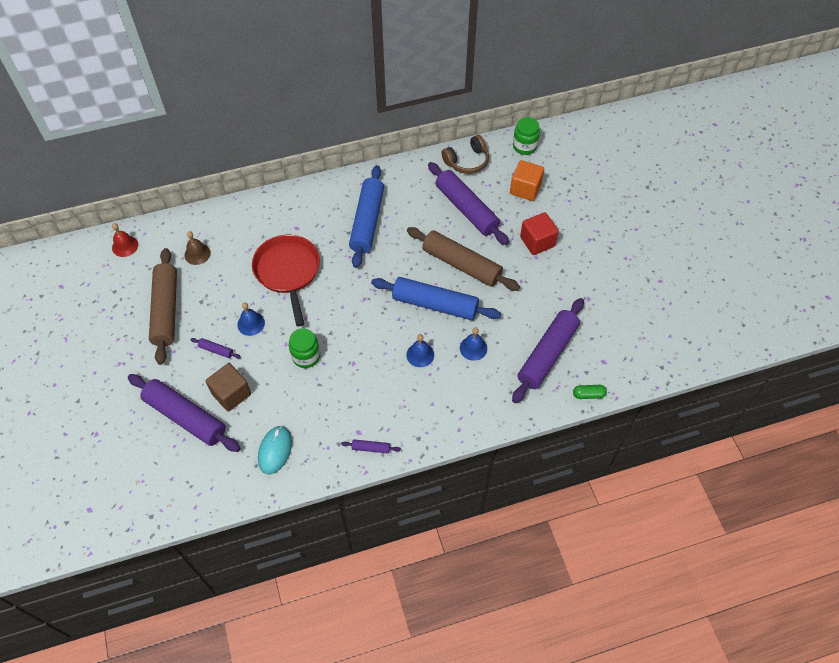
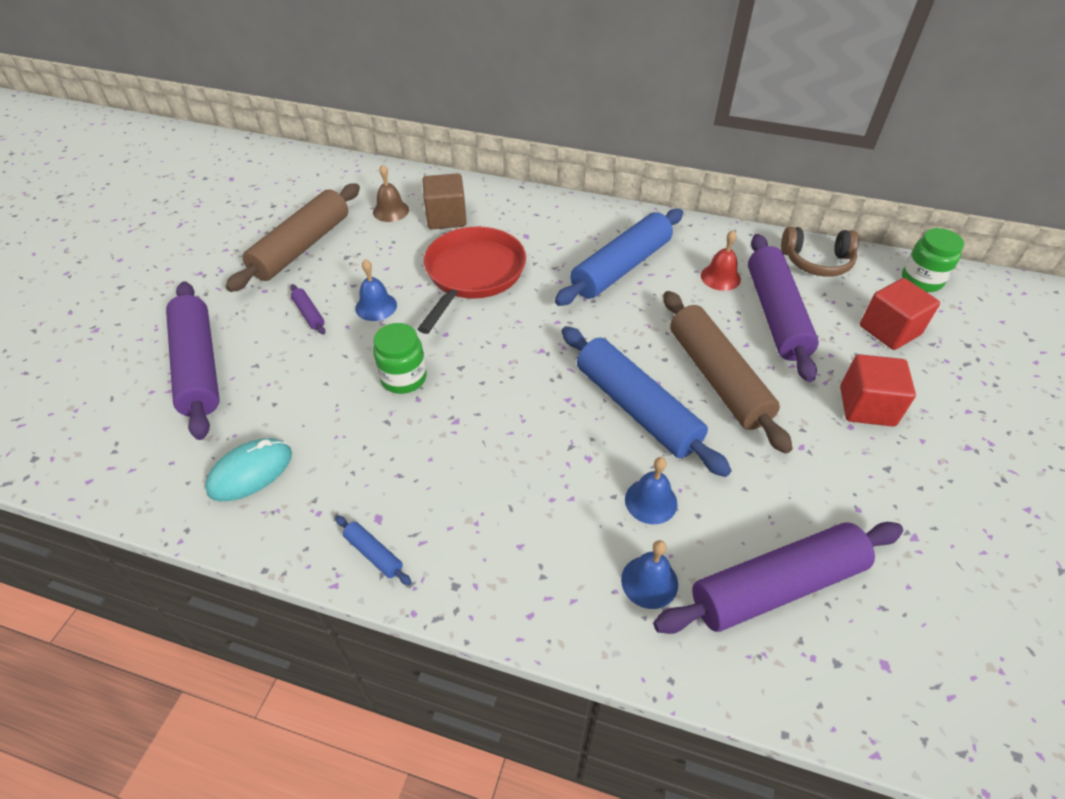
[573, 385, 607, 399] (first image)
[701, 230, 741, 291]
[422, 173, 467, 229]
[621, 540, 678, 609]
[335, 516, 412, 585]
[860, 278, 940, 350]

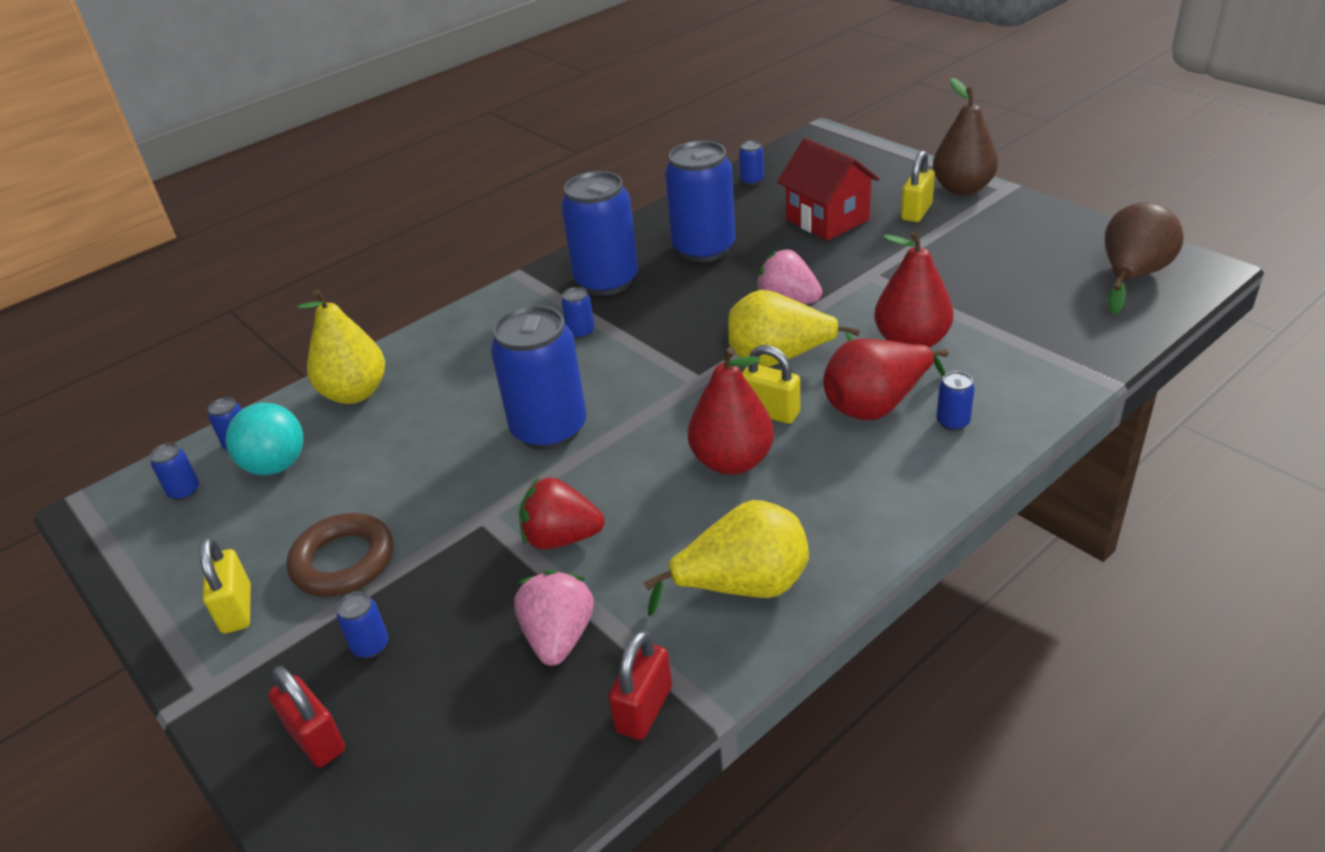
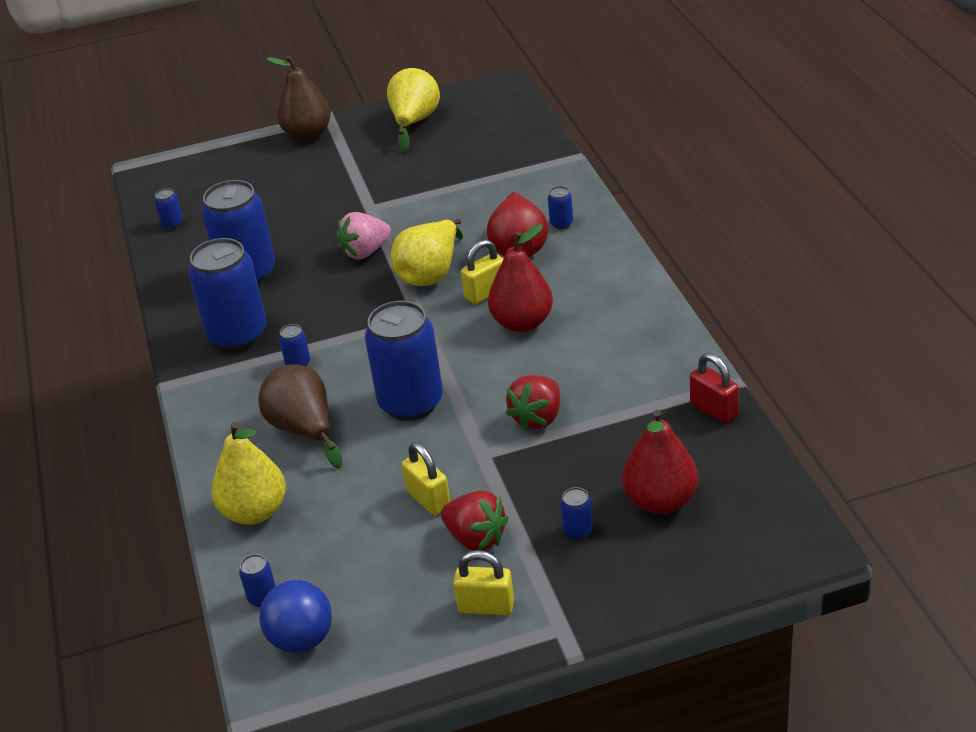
[226, 403, 303, 475] (first image)
[268, 666, 345, 767] (first image)
[514, 570, 594, 666] (first image)
[777, 138, 880, 241] (first image)
[387, 68, 440, 152]
[622, 410, 698, 514]
[402, 442, 451, 515]
[258, 364, 343, 468]
[259, 580, 332, 653]
[441, 490, 509, 551]

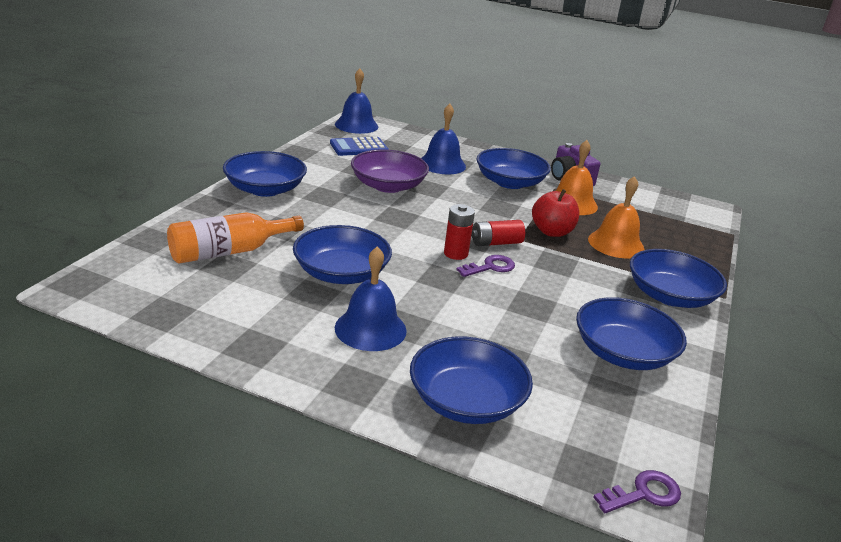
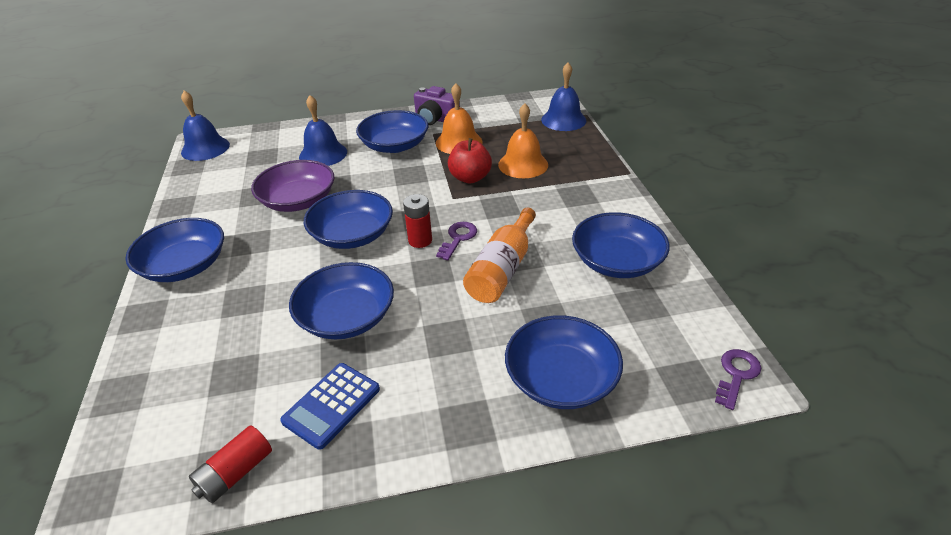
[463, 208, 536, 303]
[280, 363, 380, 450]
[541, 63, 586, 131]
[189, 426, 272, 503]
[304, 190, 393, 249]

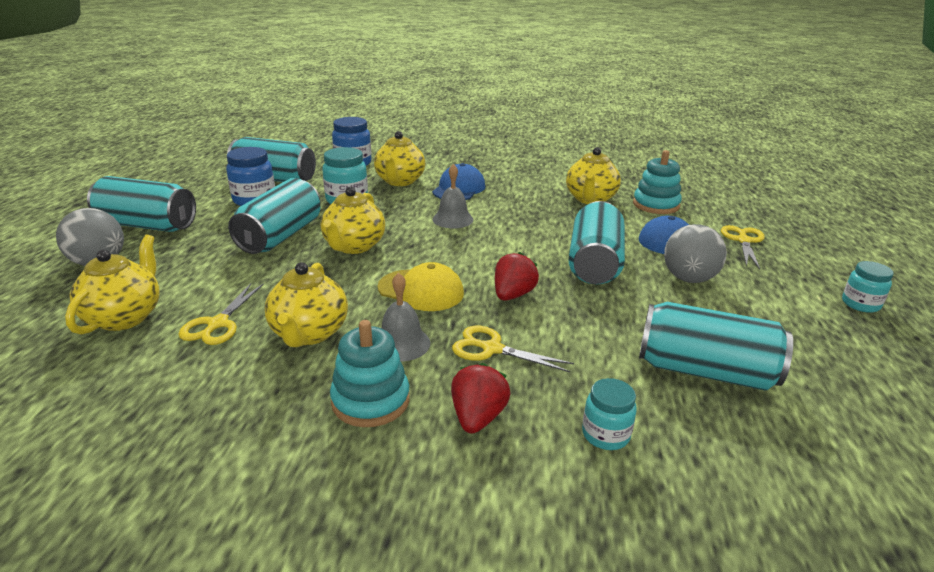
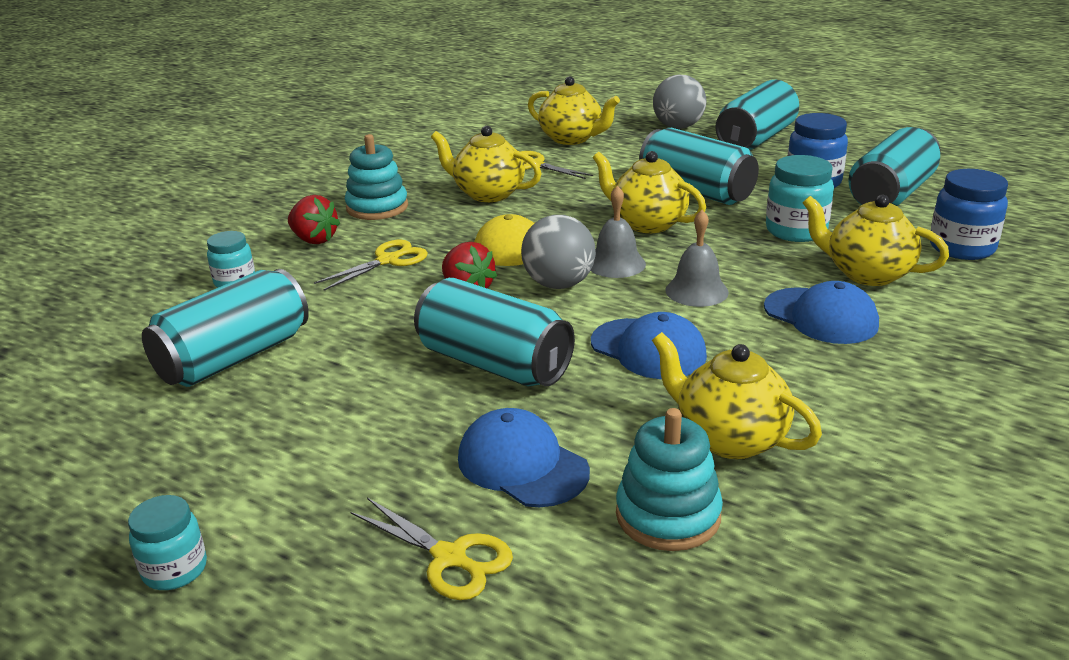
[591, 312, 707, 379]
[591, 186, 646, 278]
[521, 215, 596, 289]

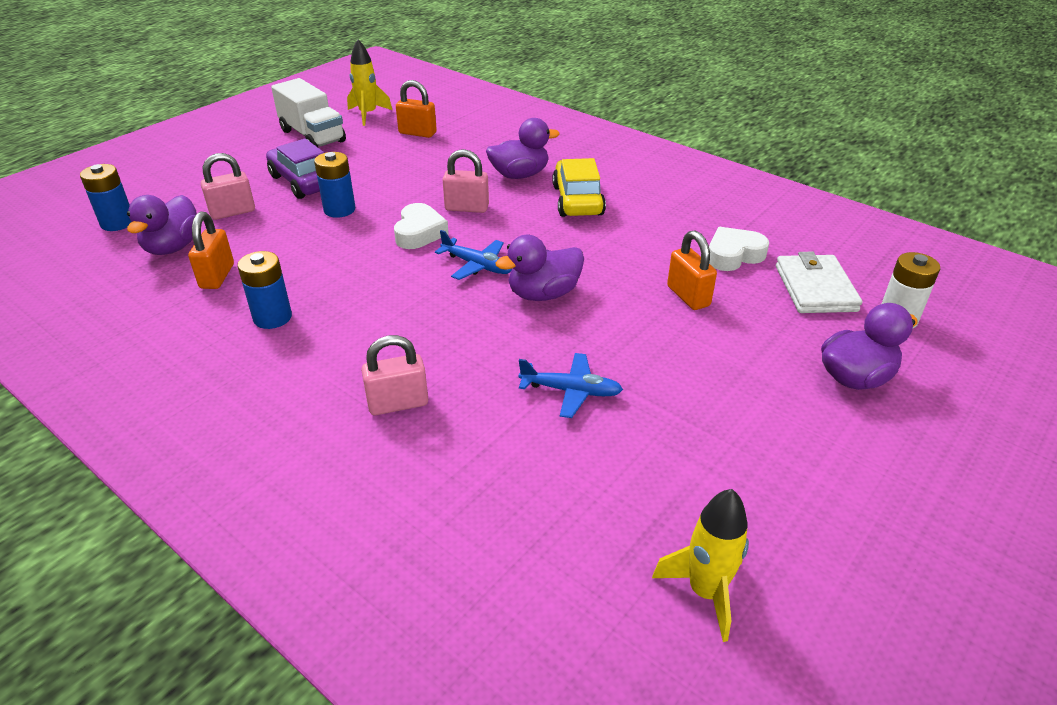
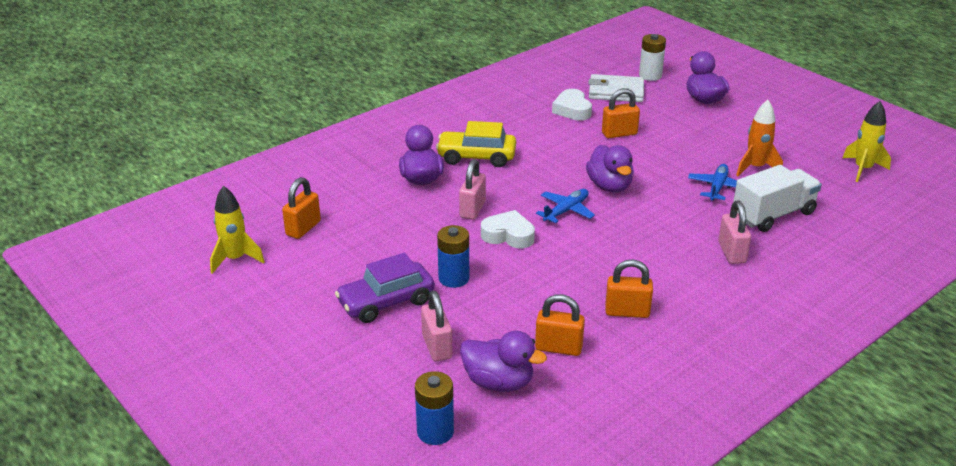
[736, 100, 783, 176]
[733, 165, 822, 232]
[605, 259, 653, 318]

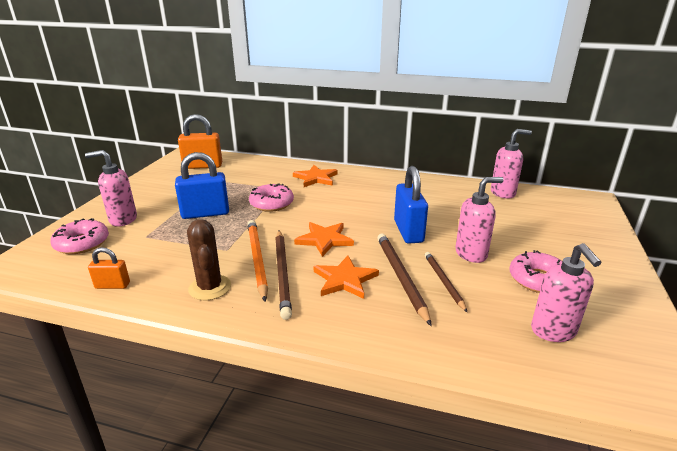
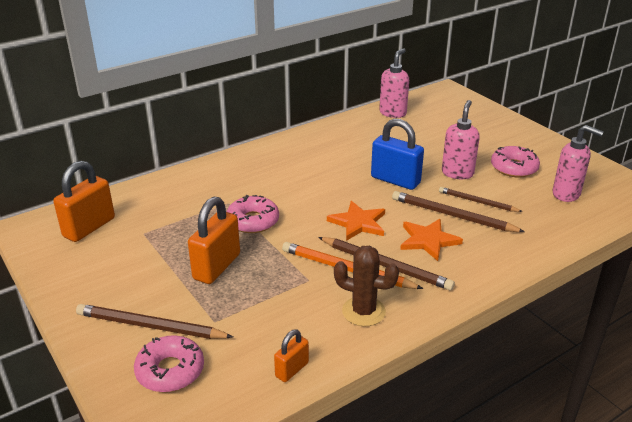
[293, 165, 338, 187] (first image)
[76, 304, 233, 339]
[188, 197, 240, 284]

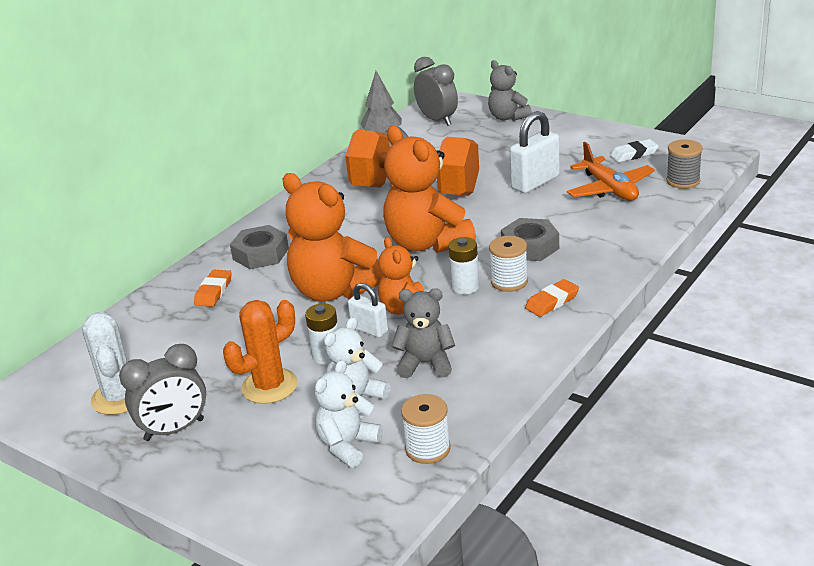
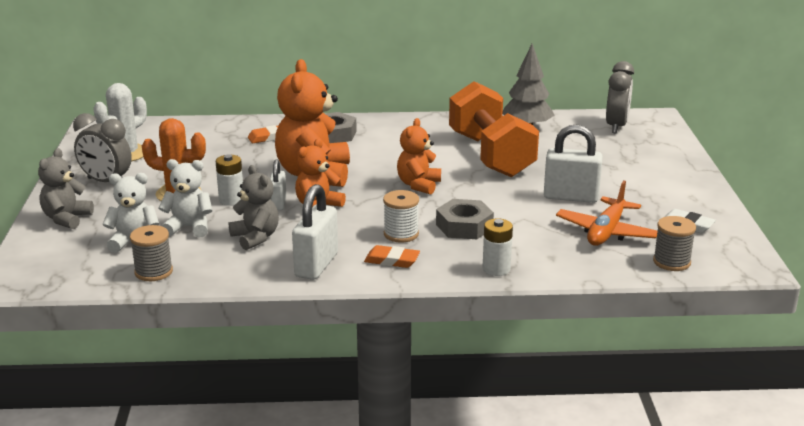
[292, 184, 338, 280]
[482, 218, 513, 276]
[38, 148, 94, 229]
[130, 225, 173, 281]
[397, 118, 441, 194]

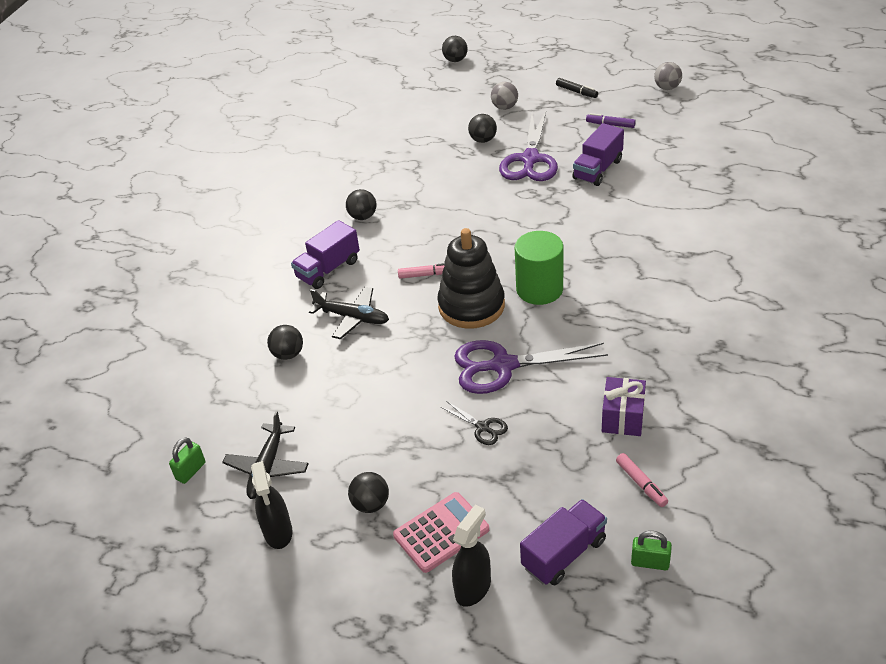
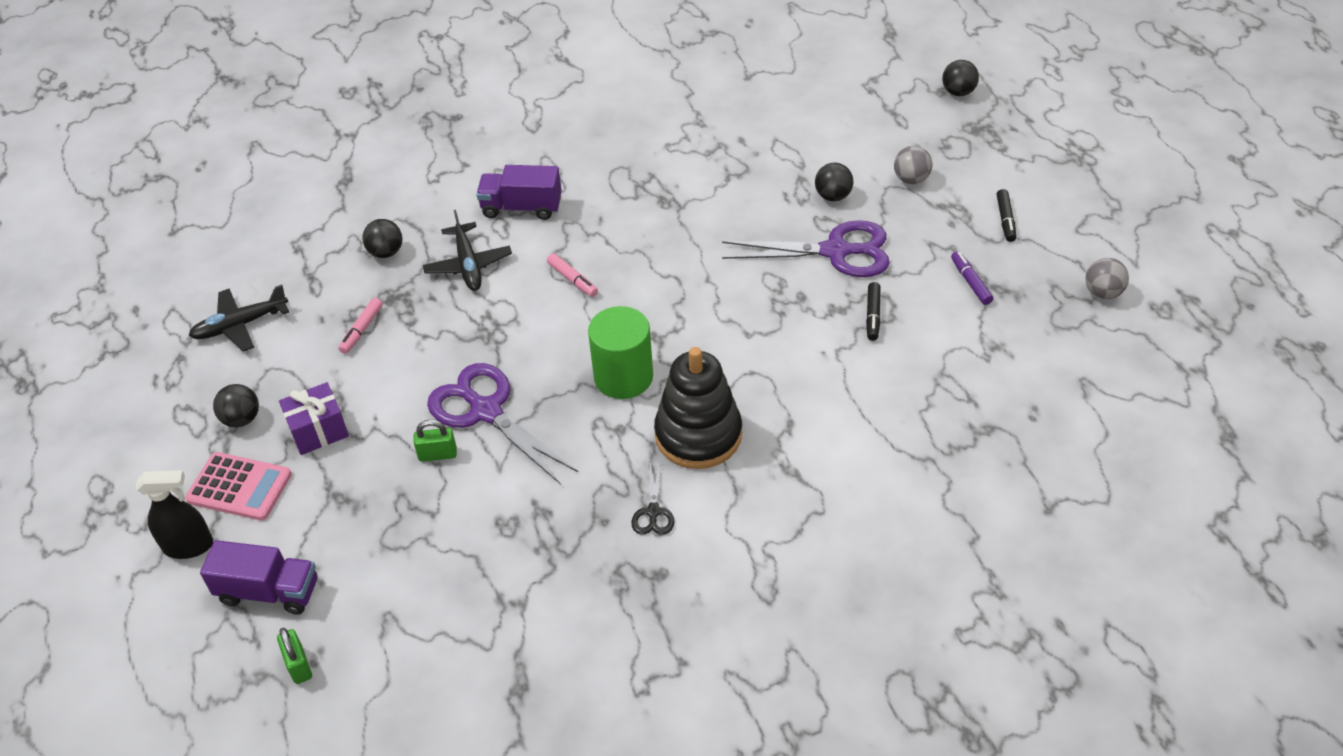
[251, 461, 293, 549] (first image)
[346, 189, 376, 220] (first image)
[413, 420, 457, 462]
[654, 347, 742, 469]
[631, 462, 675, 535]
[279, 382, 349, 455]
[338, 298, 383, 354]
[866, 282, 881, 341]
[722, 220, 890, 277]

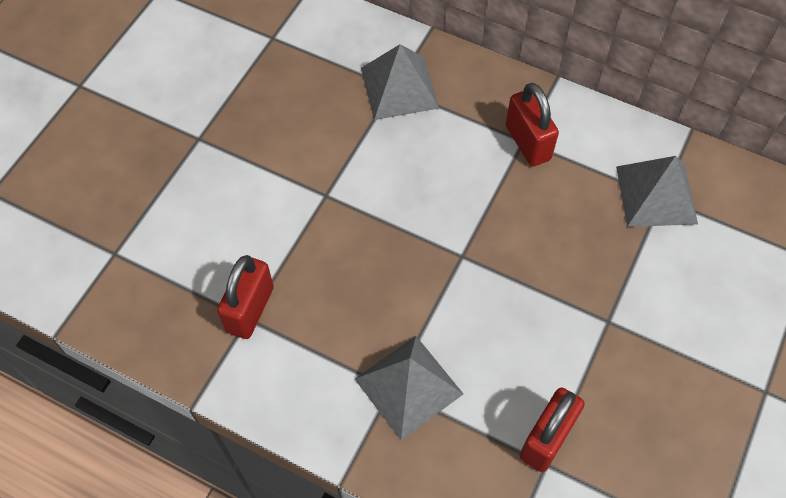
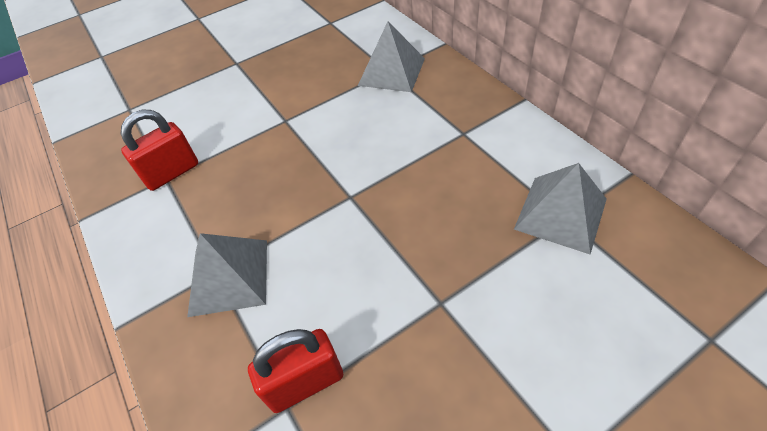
[506, 83, 559, 166] (first image)

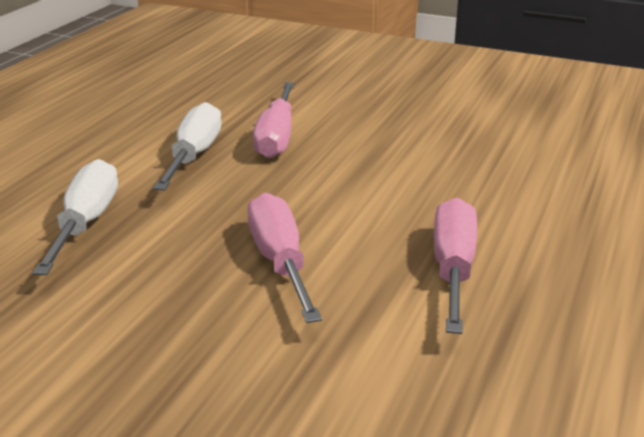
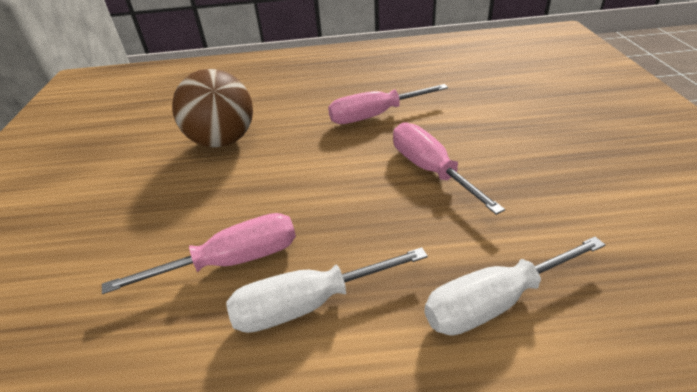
[172, 69, 253, 147]
[393, 122, 505, 215]

